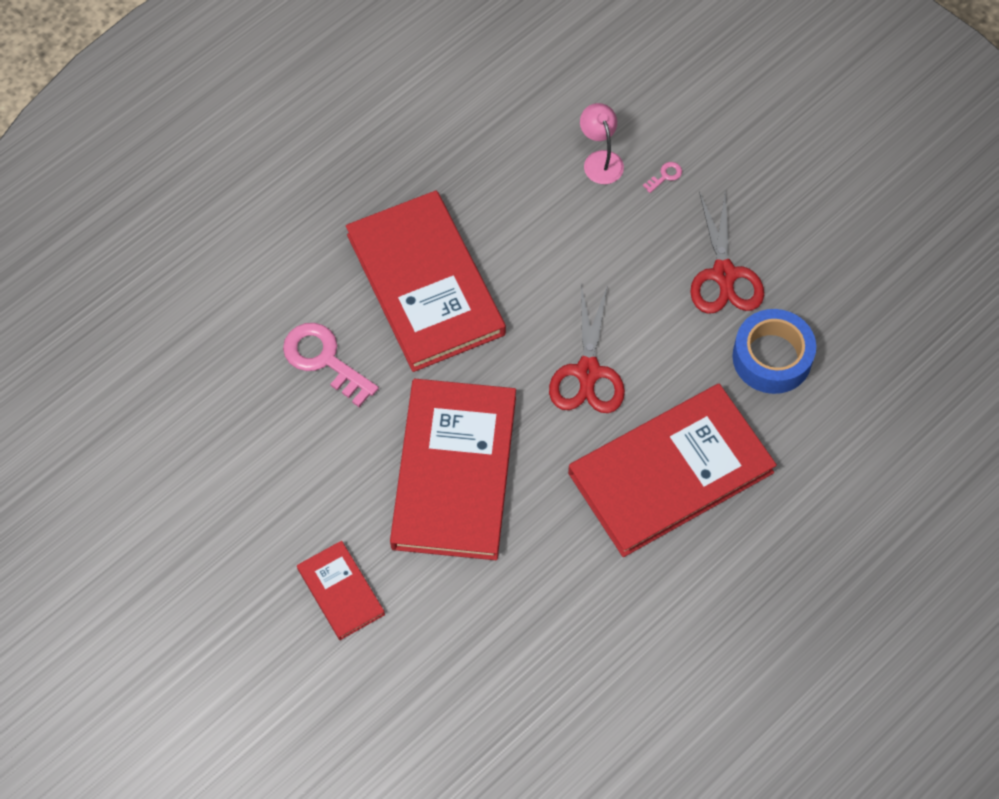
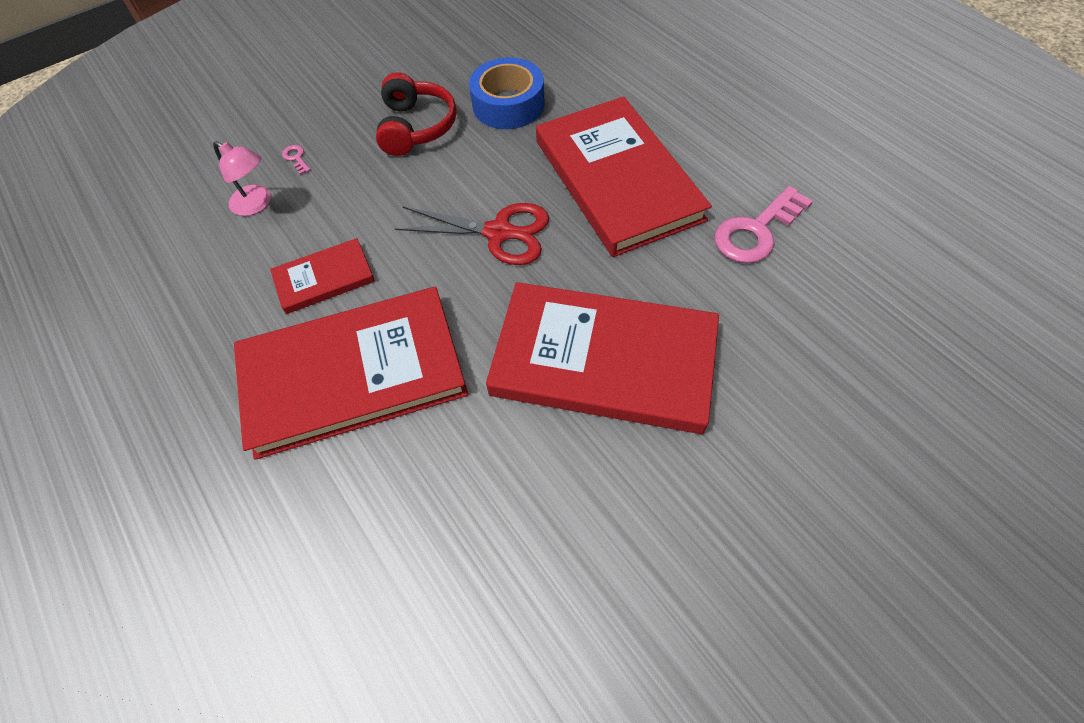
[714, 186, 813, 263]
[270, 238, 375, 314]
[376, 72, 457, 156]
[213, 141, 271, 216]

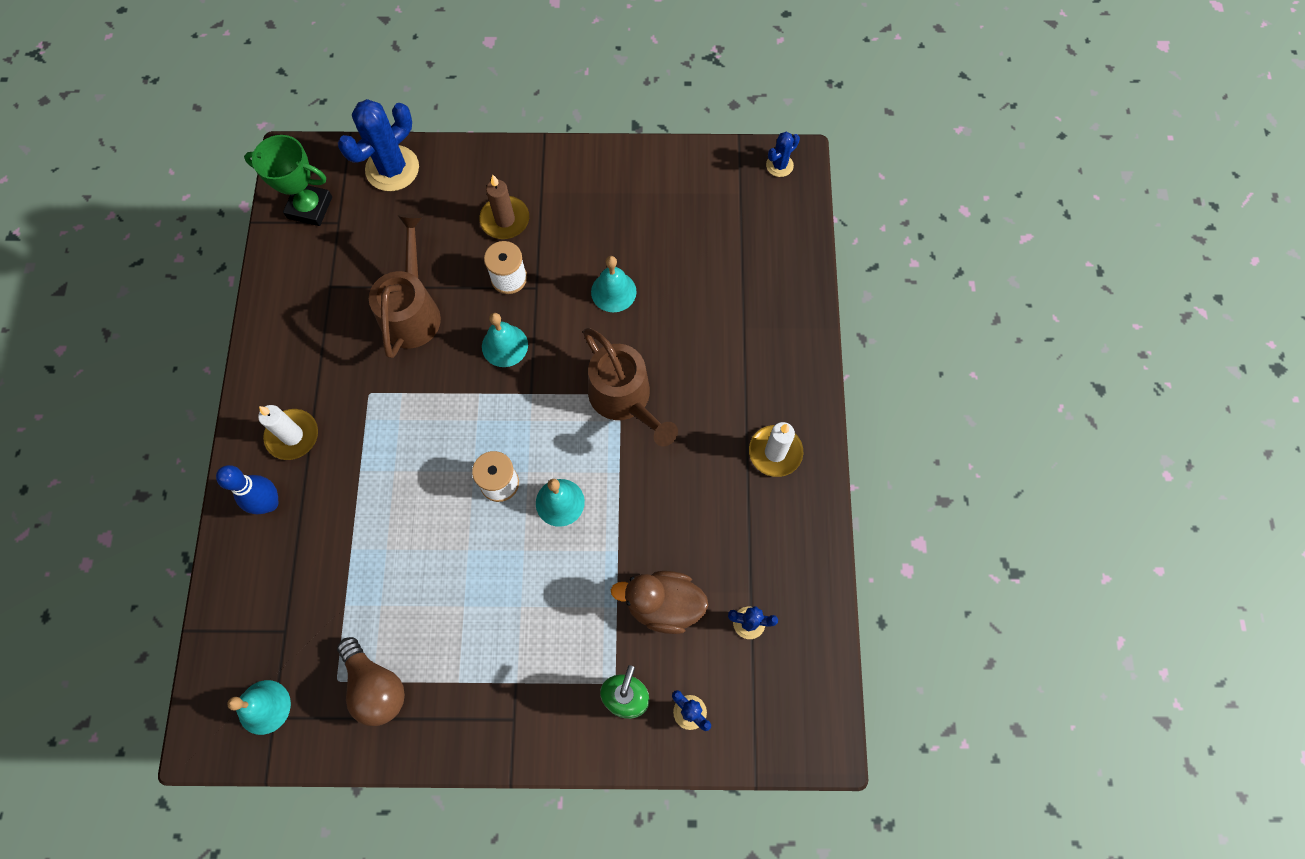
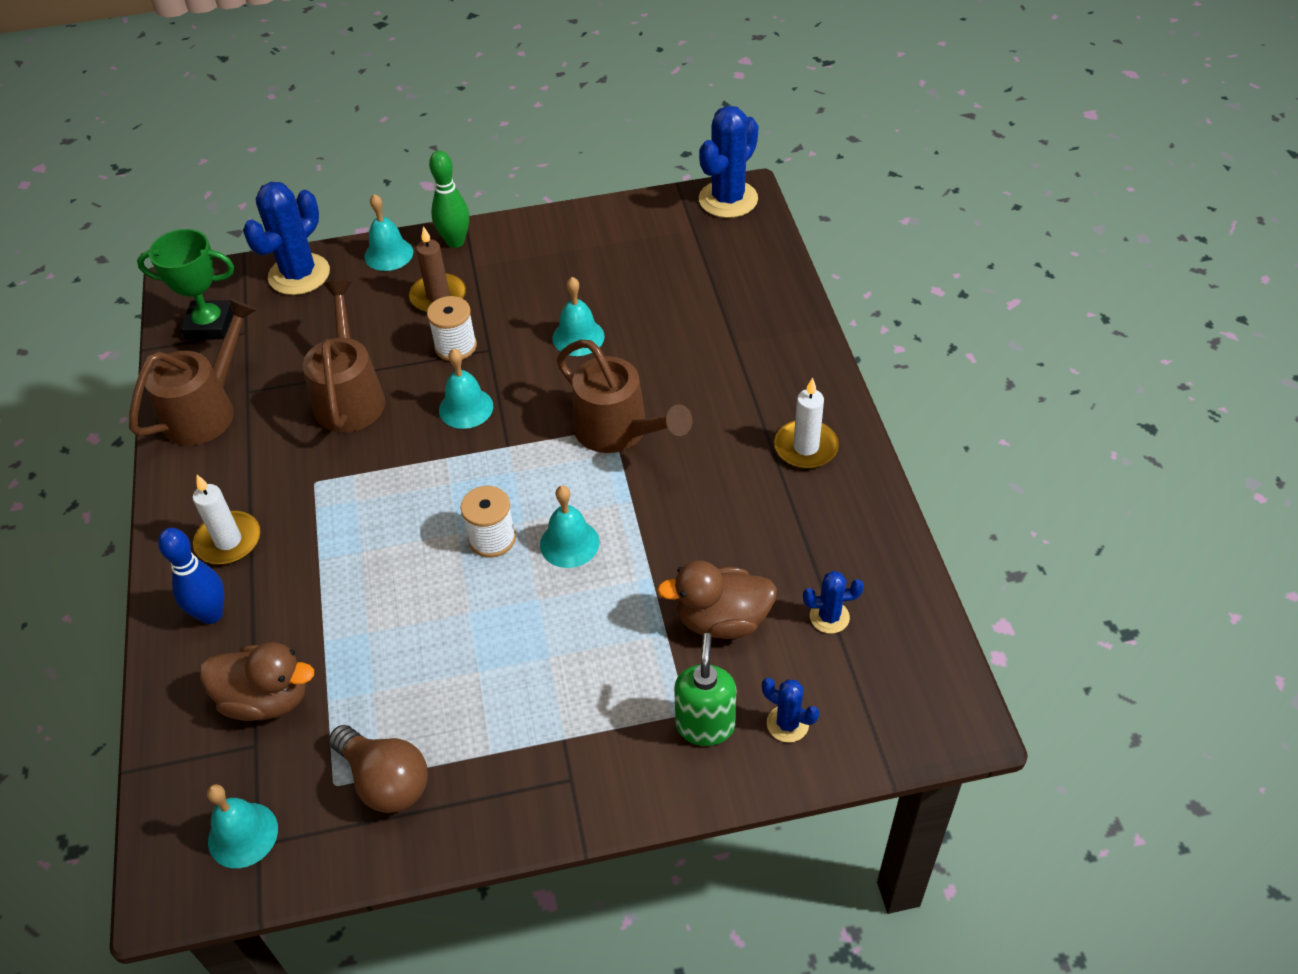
[129, 299, 257, 445]
[200, 642, 314, 721]
[364, 194, 413, 271]
[429, 150, 469, 248]
[699, 106, 759, 218]

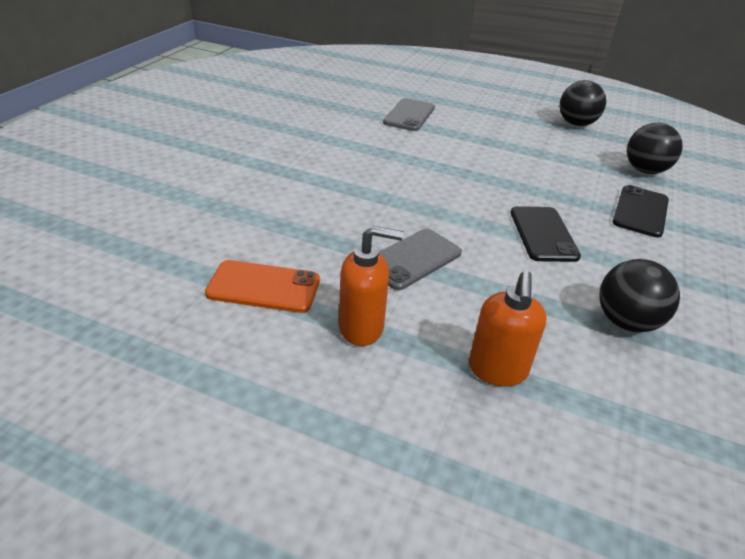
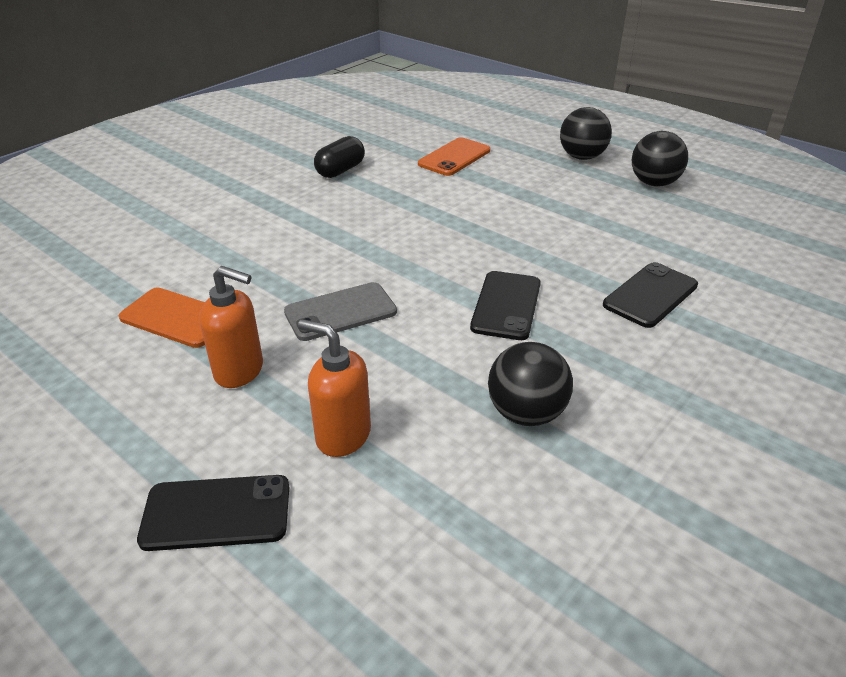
[137, 475, 289, 551]
[314, 136, 365, 178]
[560, 107, 612, 160]
[418, 137, 490, 176]
[298, 319, 371, 457]

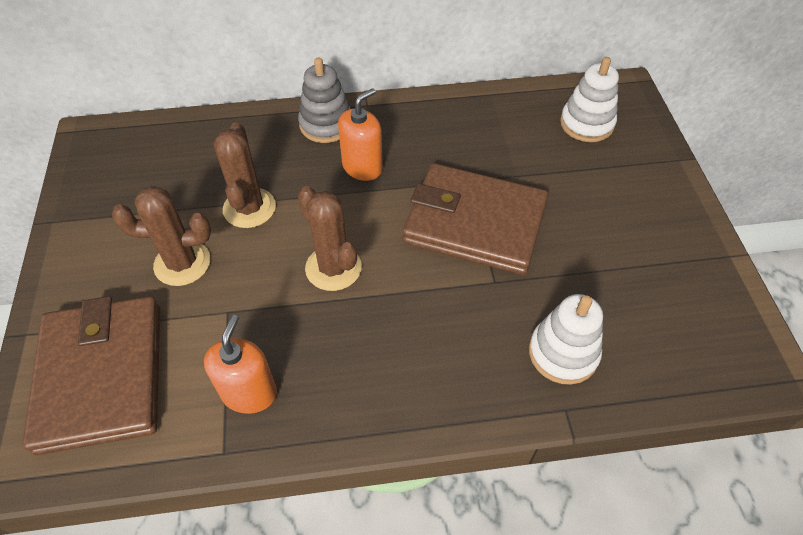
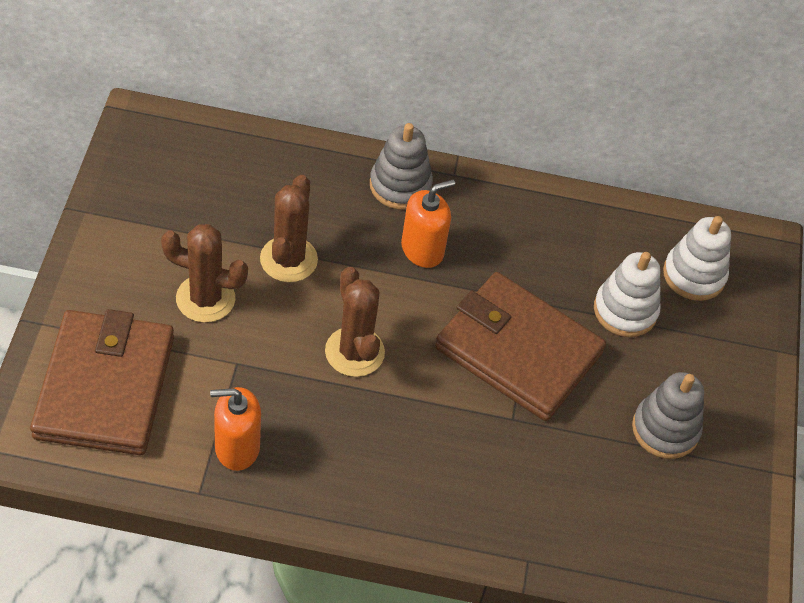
[632, 372, 704, 459]
[594, 252, 661, 337]
[210, 387, 261, 471]

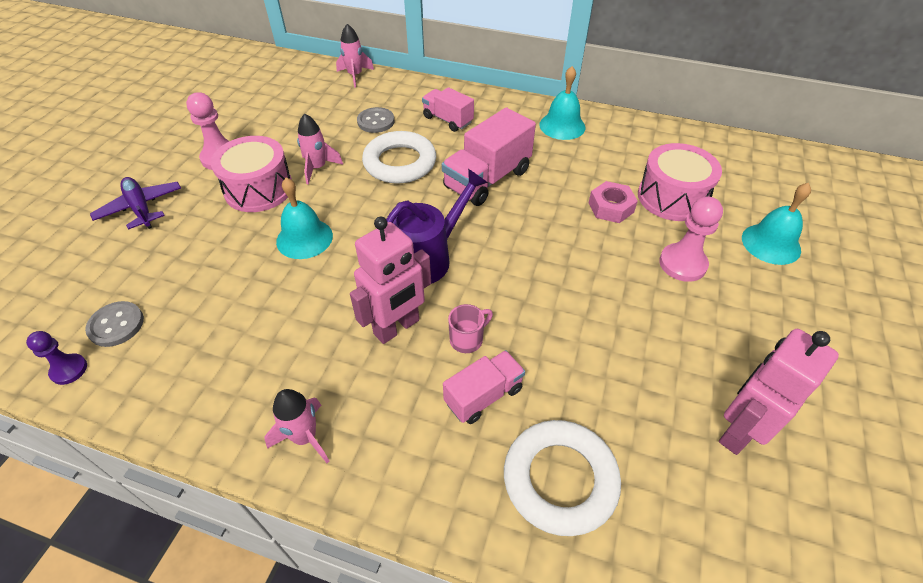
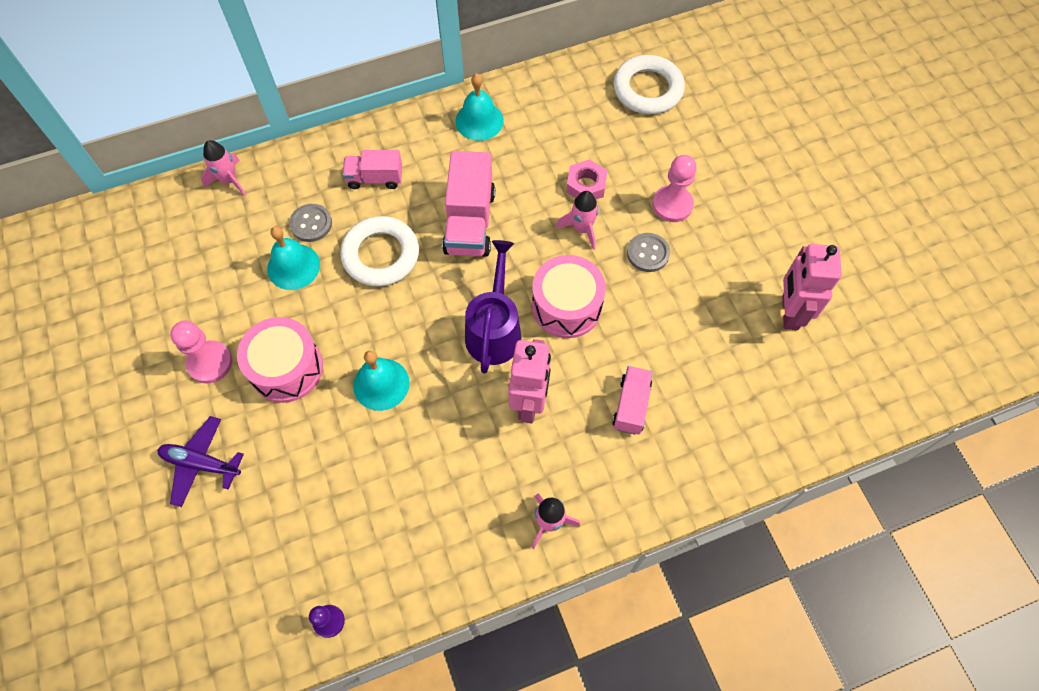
[448, 304, 493, 353] (first image)
[627, 233, 670, 272]
[556, 191, 599, 250]
[613, 55, 685, 114]
[532, 255, 606, 338]
[267, 226, 320, 290]

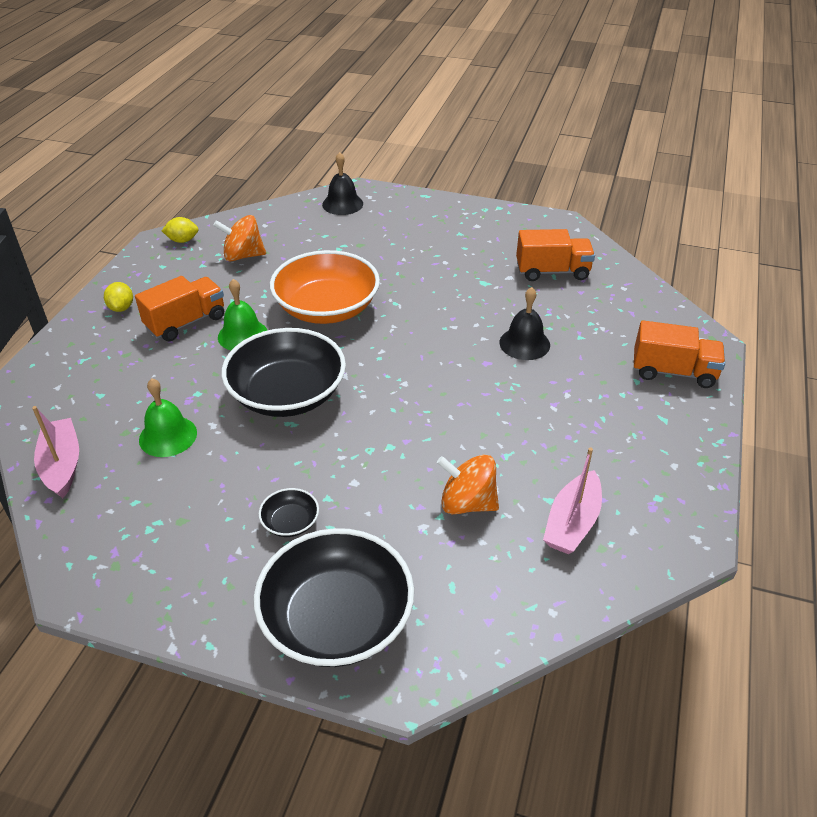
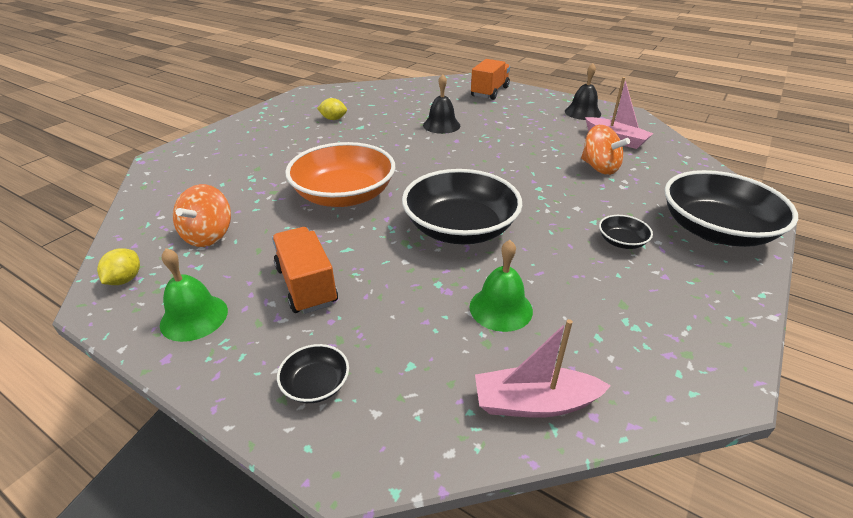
[516, 229, 595, 281] (first image)
[277, 344, 349, 403]
[317, 98, 347, 120]
[160, 248, 228, 342]
[565, 63, 601, 120]
[581, 125, 630, 175]

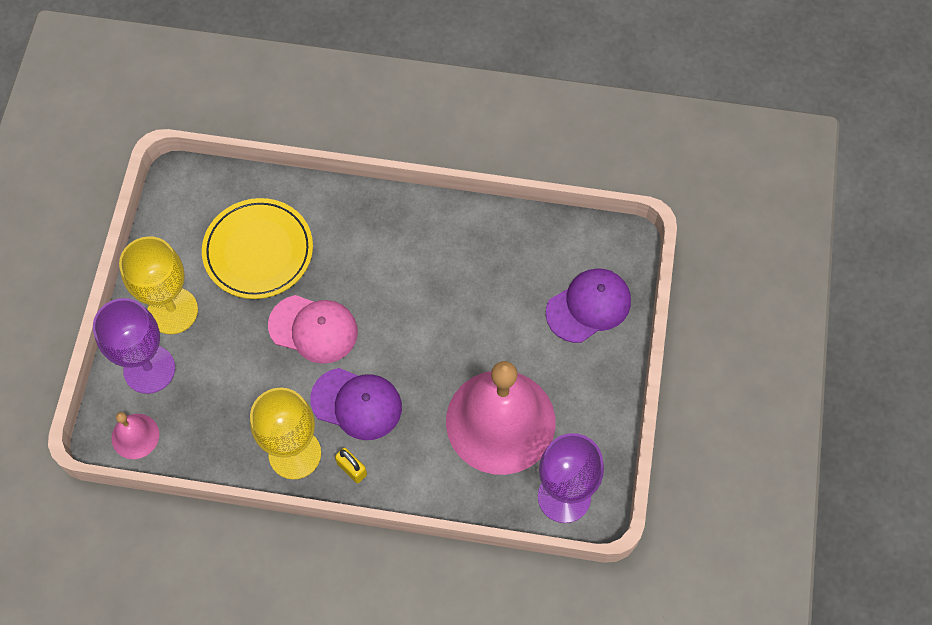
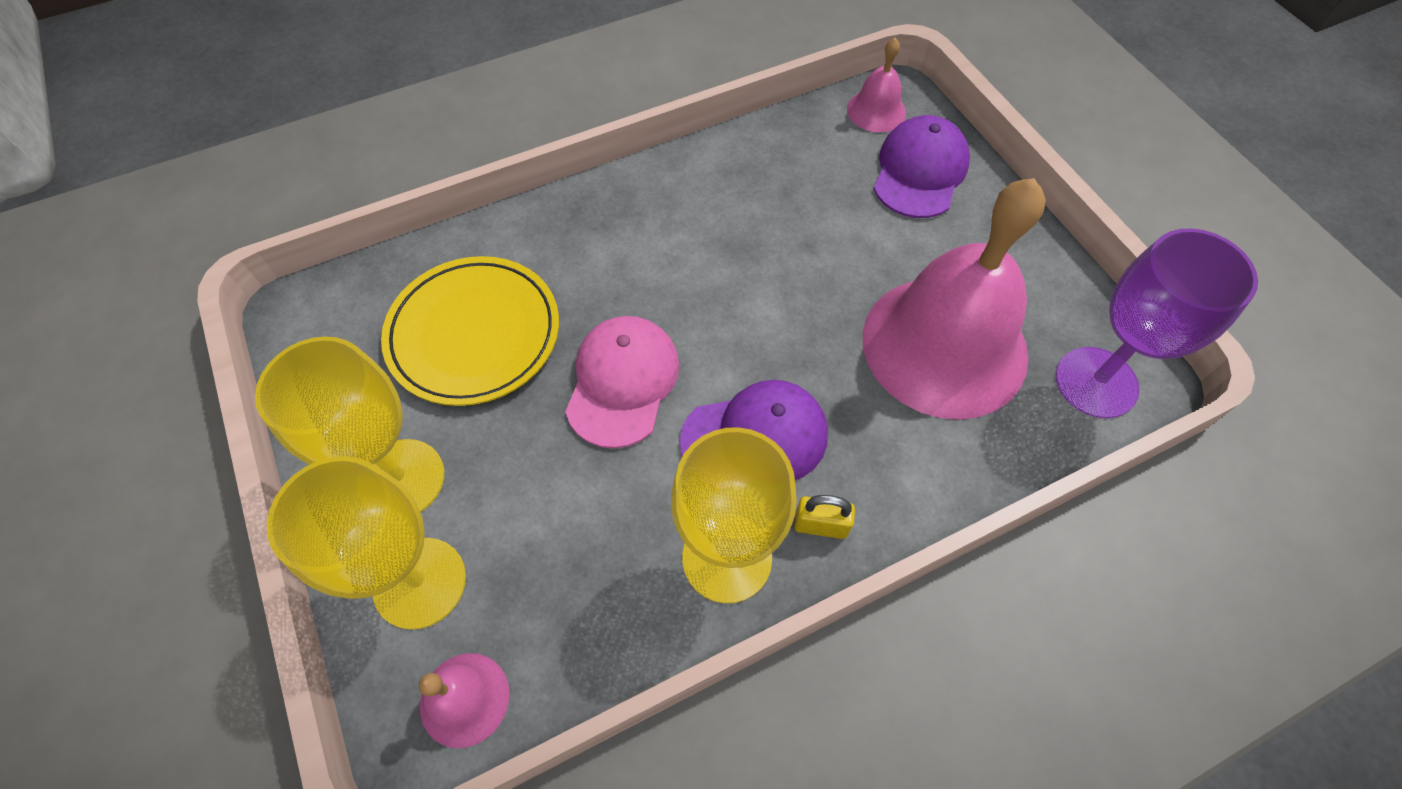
[847, 38, 906, 132]
[267, 456, 466, 630]
[565, 316, 679, 449]

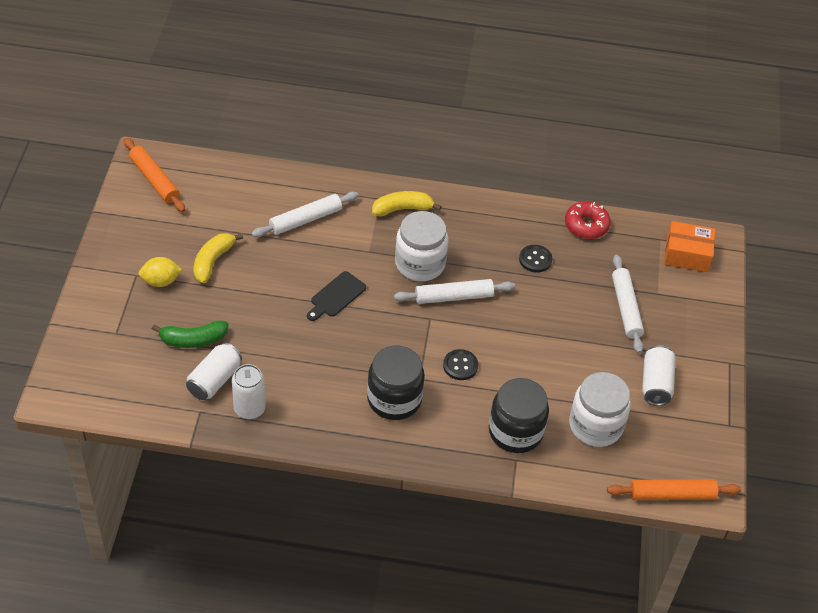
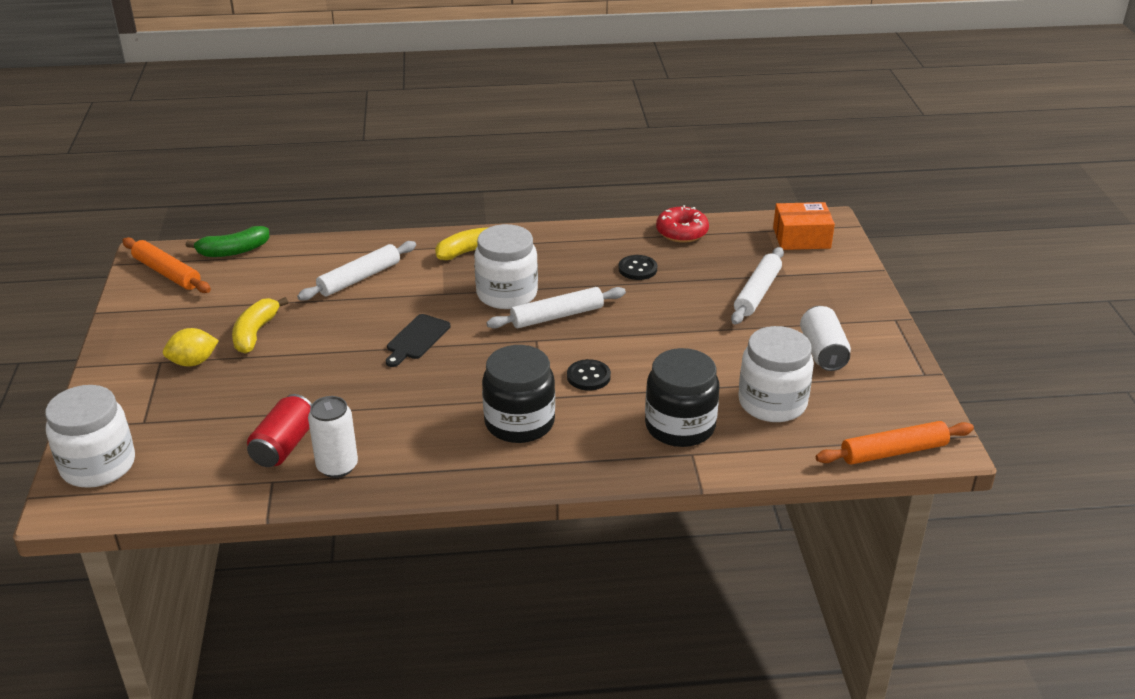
[45, 385, 135, 488]
[185, 226, 269, 257]
[247, 394, 312, 467]
[731, 247, 784, 324]

